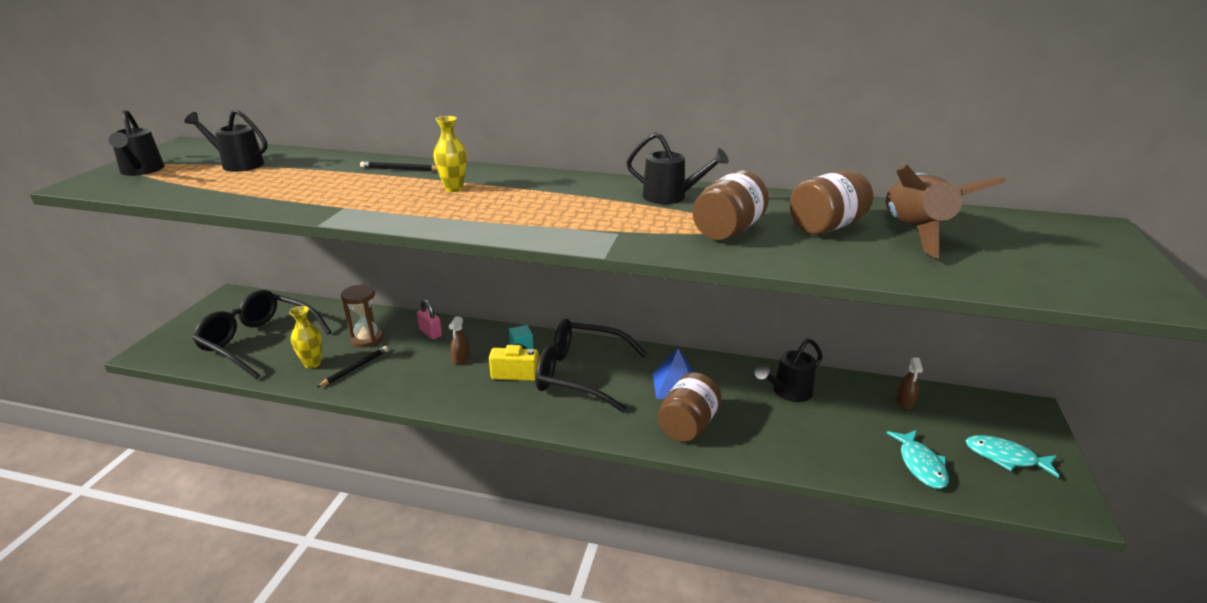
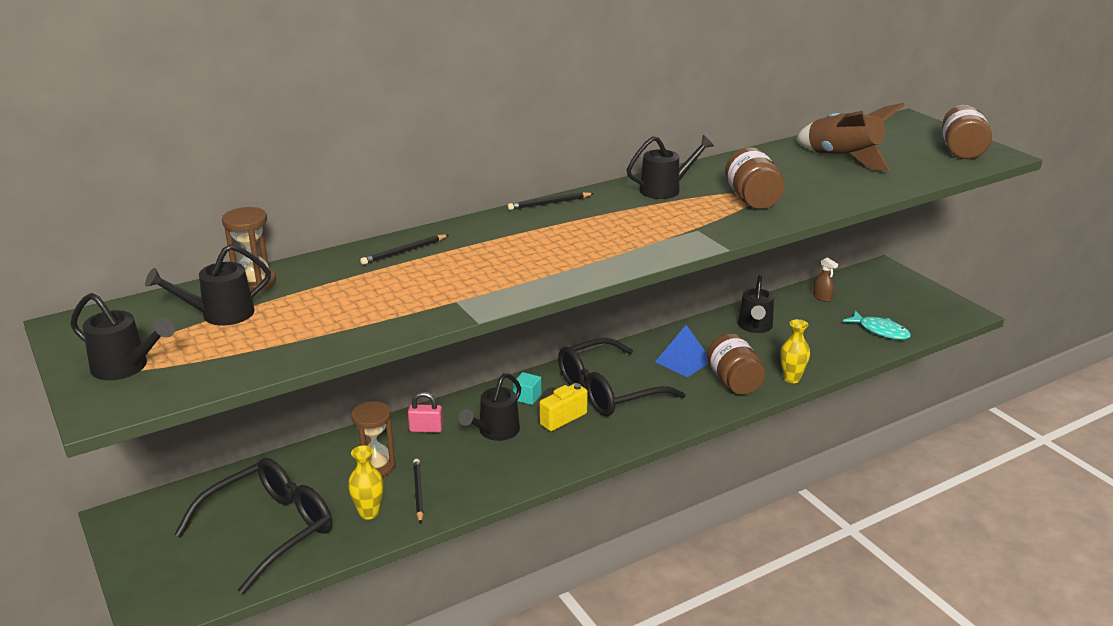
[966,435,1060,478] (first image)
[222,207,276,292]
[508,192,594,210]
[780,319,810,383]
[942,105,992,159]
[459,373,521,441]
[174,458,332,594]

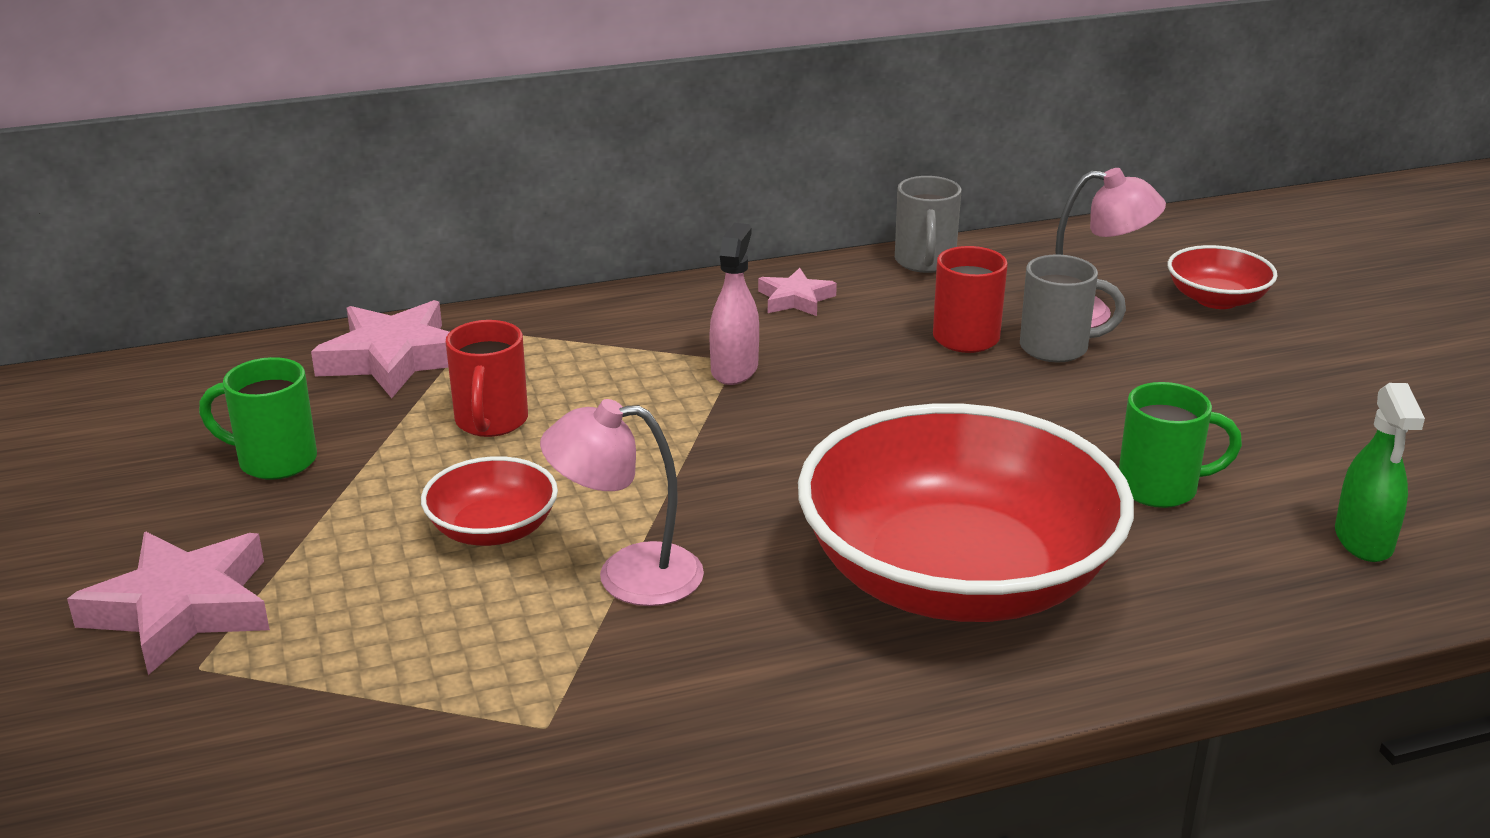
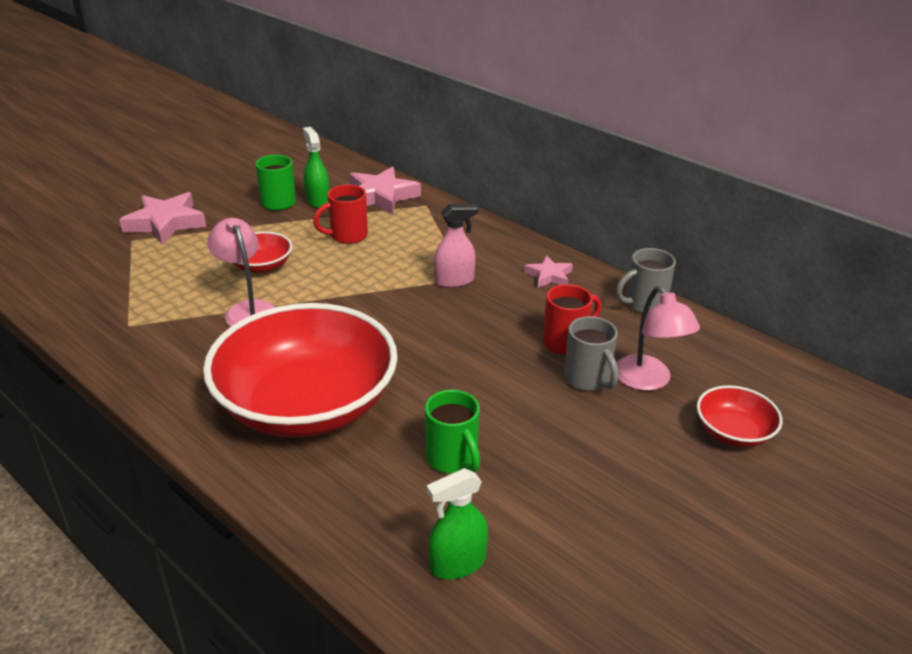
[303,127,330,208]

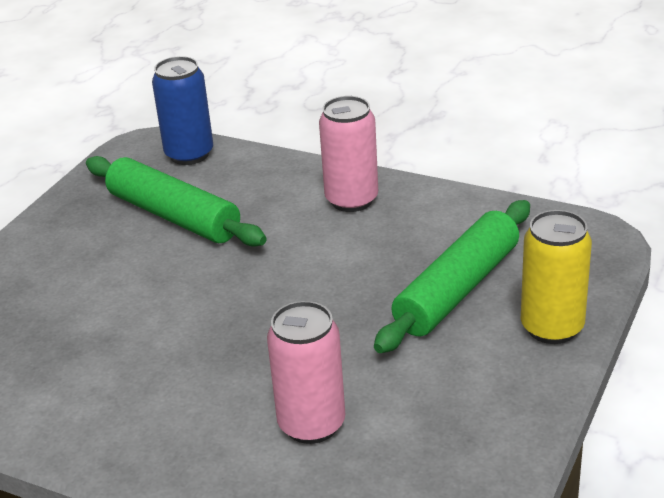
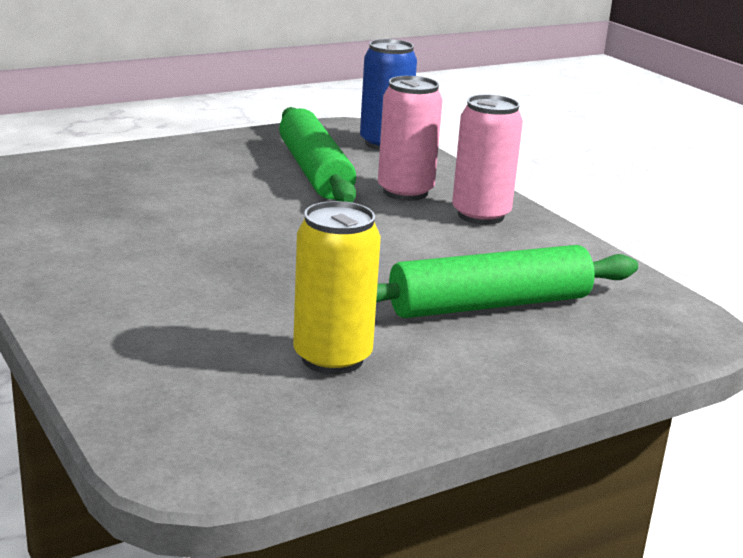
[378,76,442,201]
[293,201,381,374]

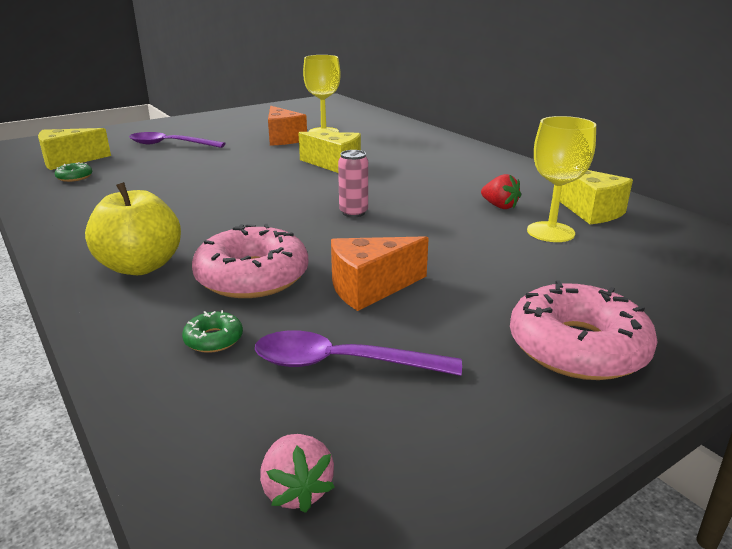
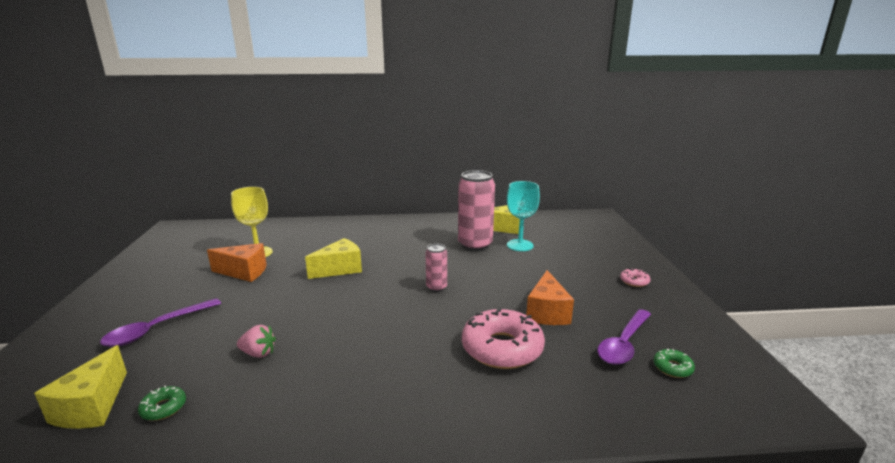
[85,182,181,275] (first image)
[653,349,695,378]
[237,325,276,358]
[458,170,495,251]
[507,181,540,251]
[620,268,650,287]

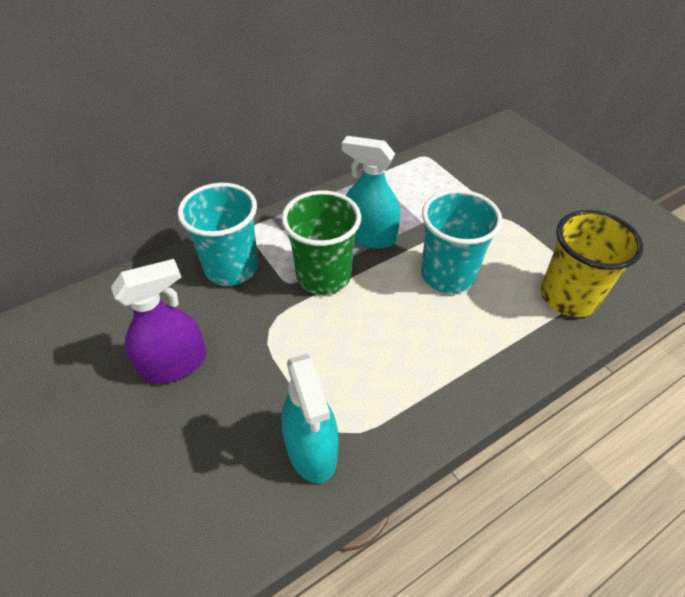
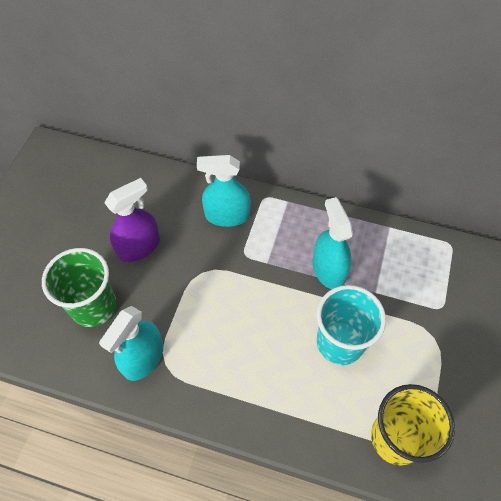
[42,248,117,327]
[197,155,251,227]
[104,178,160,262]

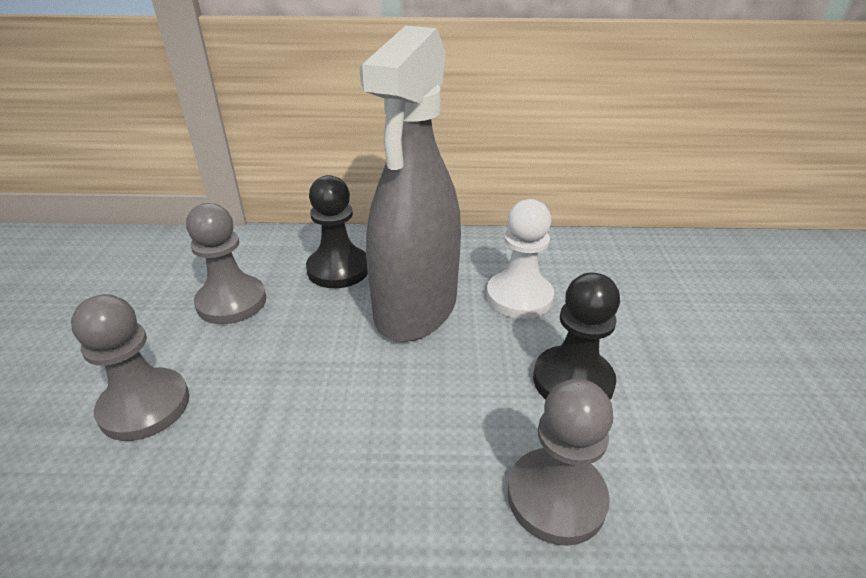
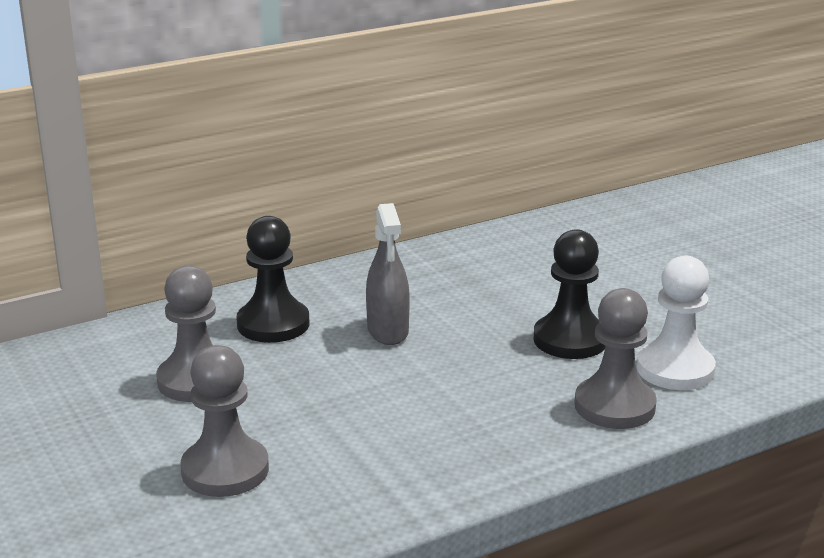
[637,256,716,390]
[366,203,410,345]

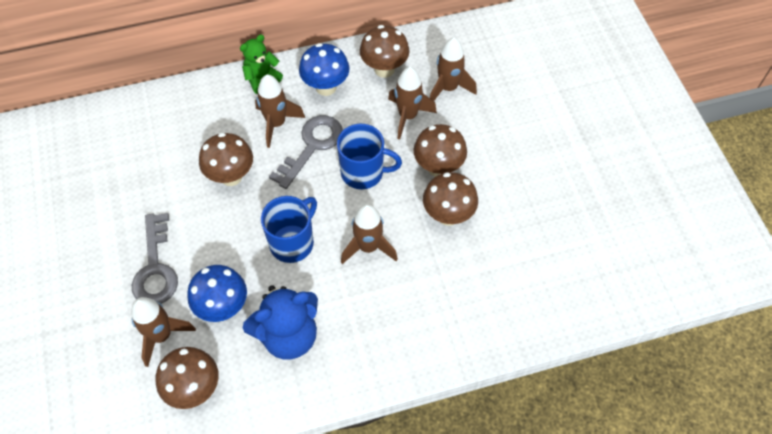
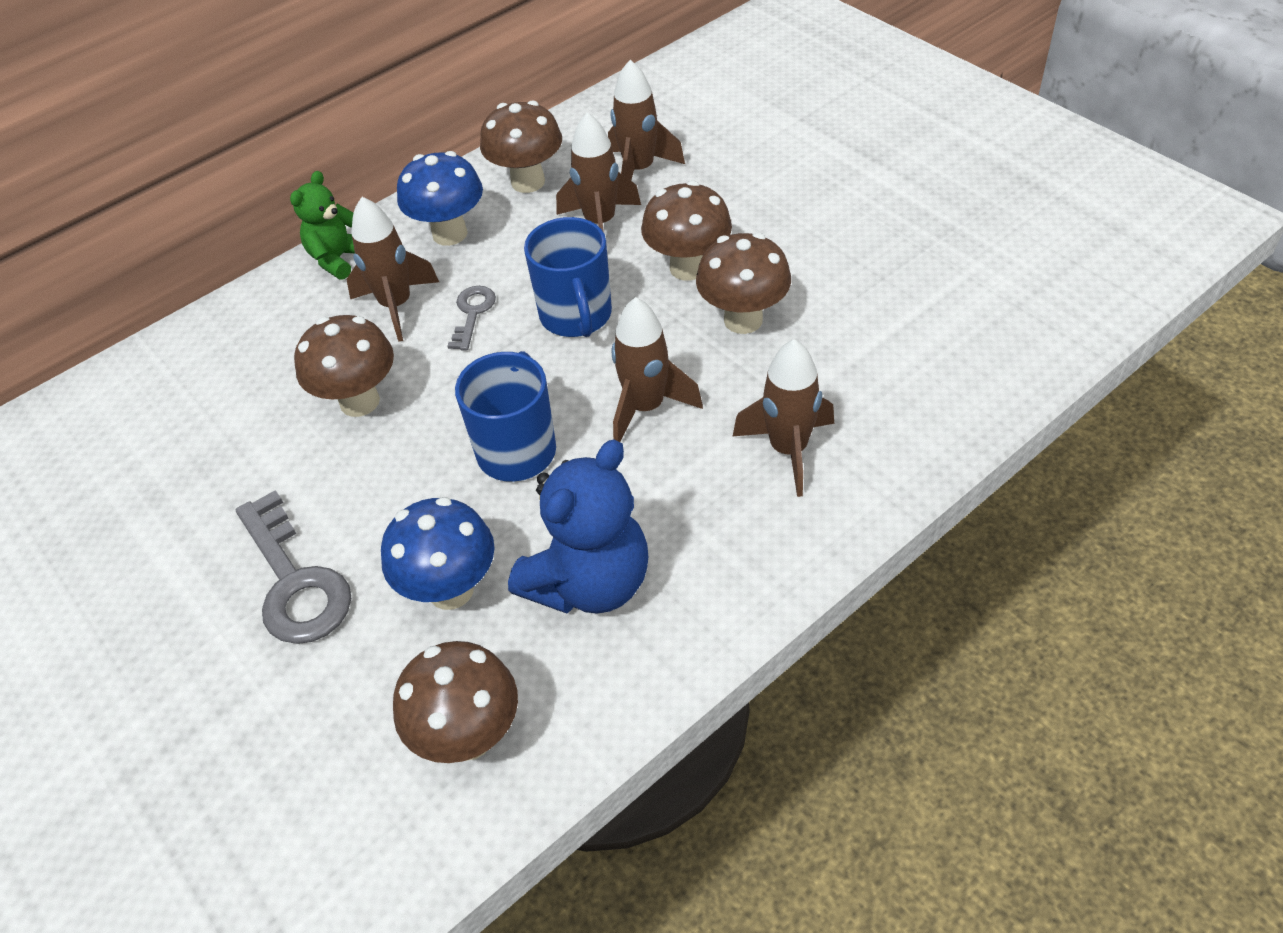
[732,339,834,497]
[524,217,612,337]
[447,286,496,350]

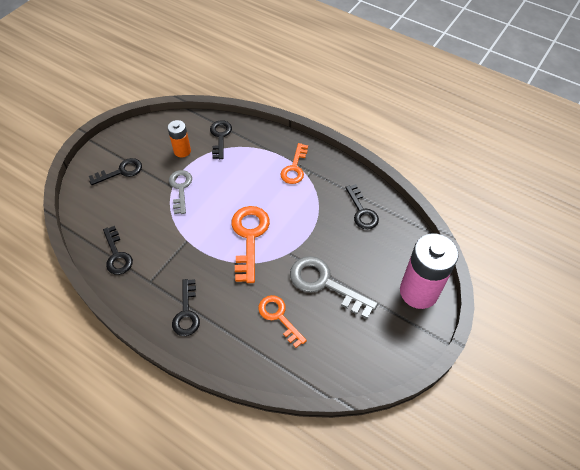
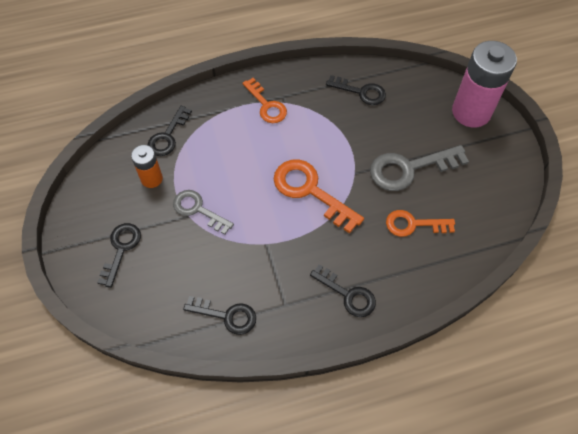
[148,106,192,156]

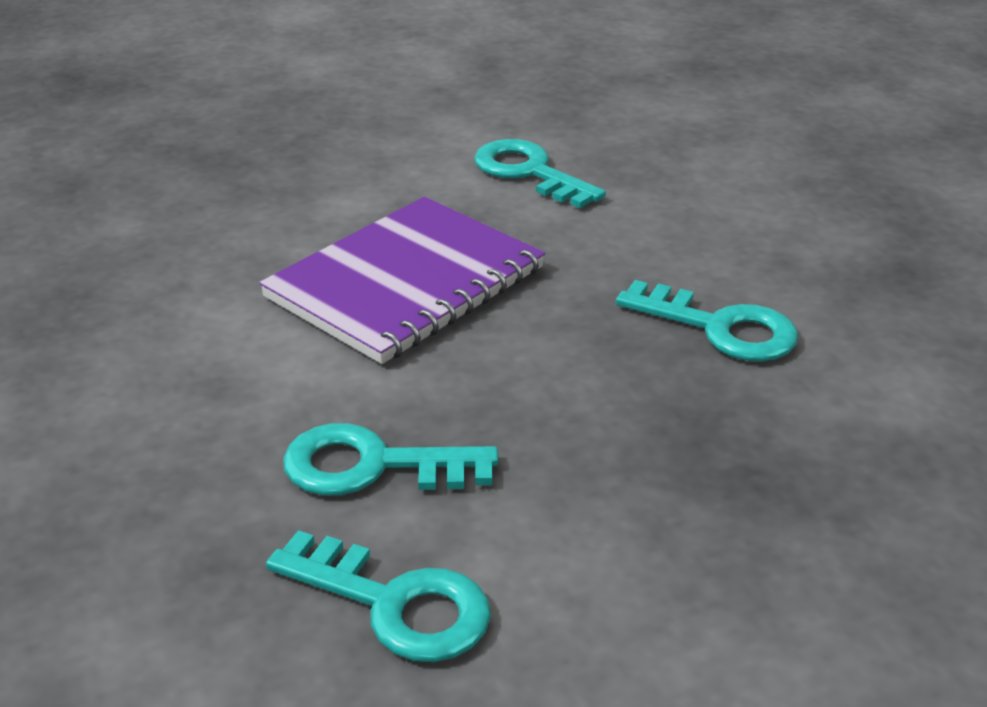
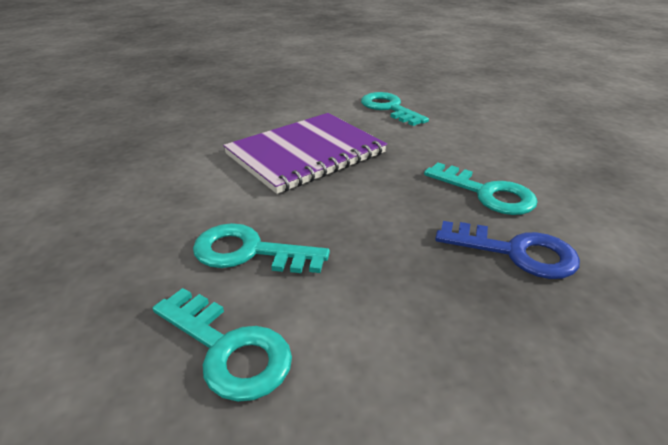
[435,221,580,279]

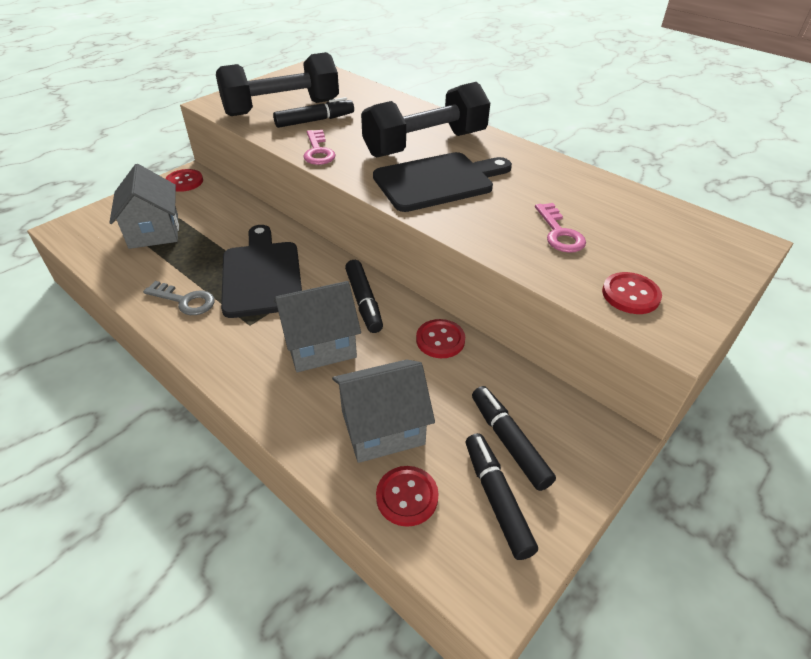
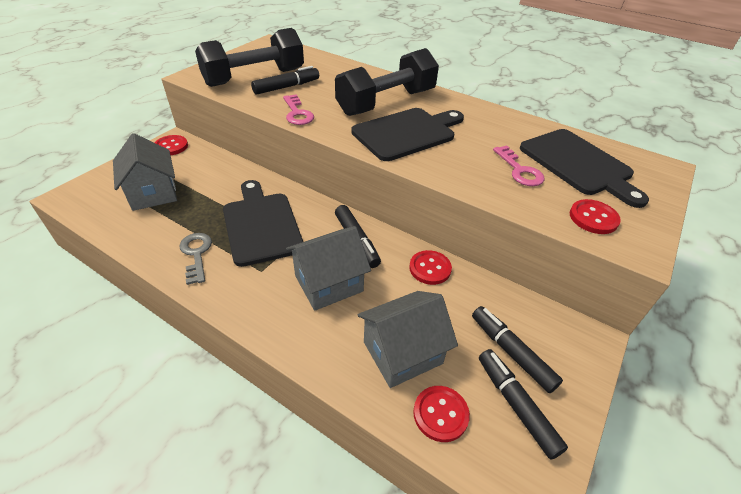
[520,129,649,208]
[179,233,212,285]

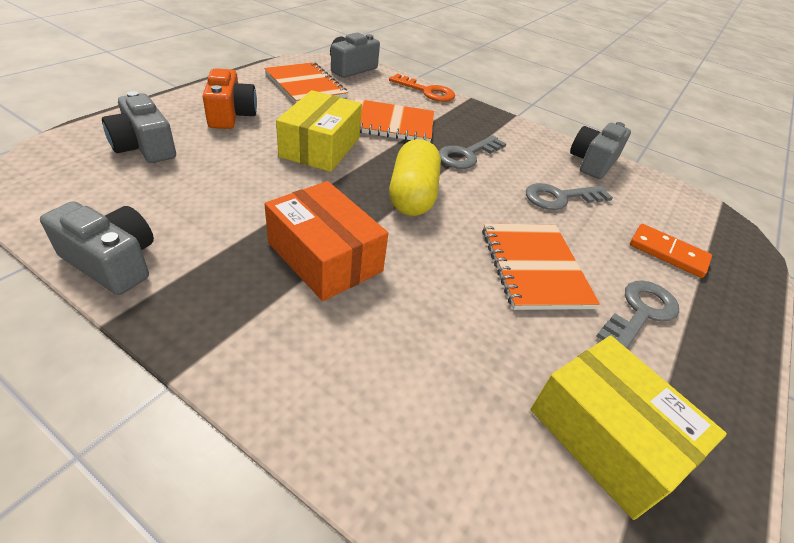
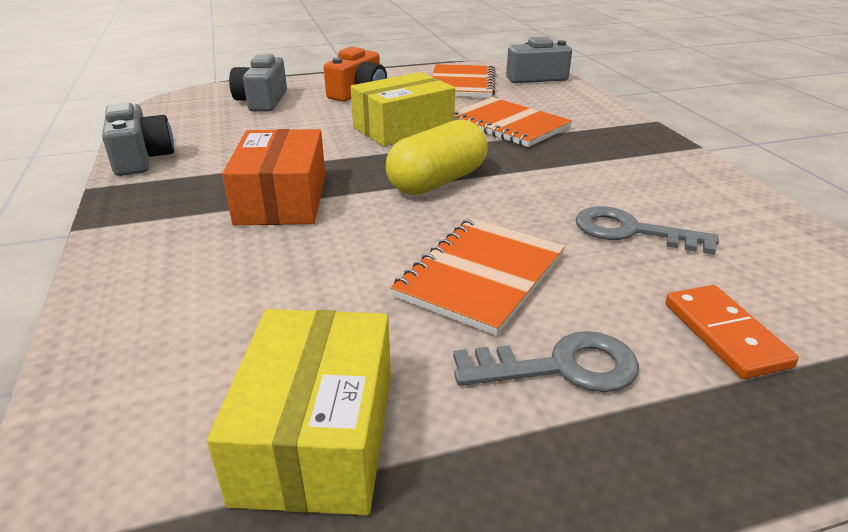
[389,74,455,102] (first image)
[439,135,507,169] (first image)
[570,122,631,179] (first image)

